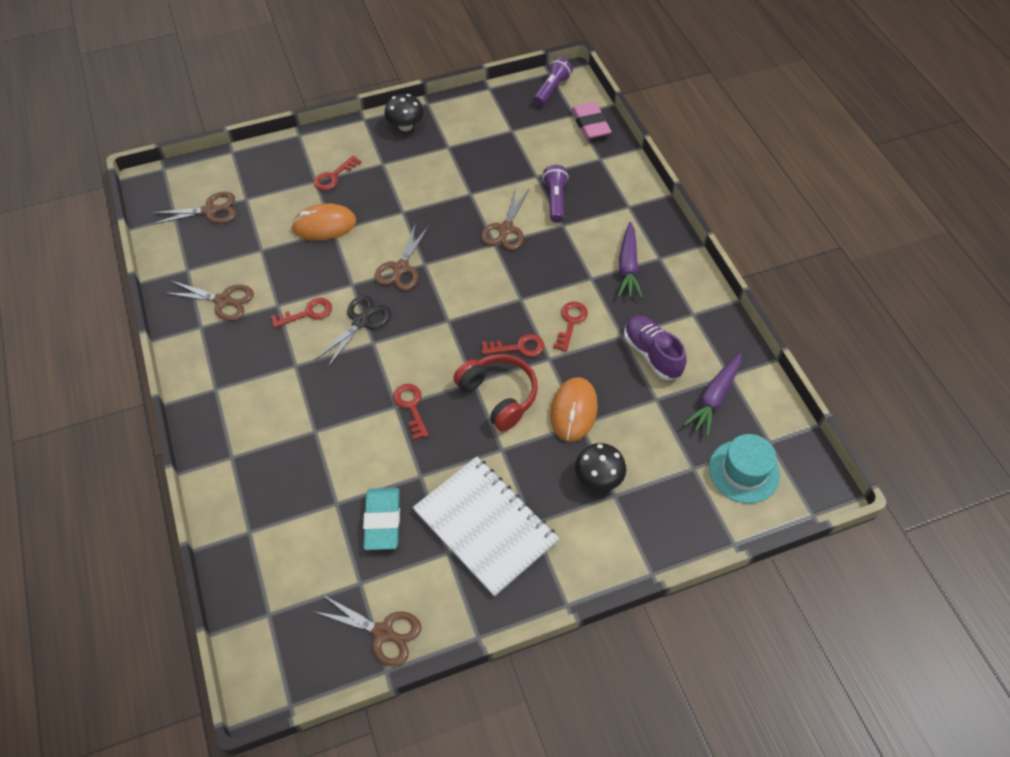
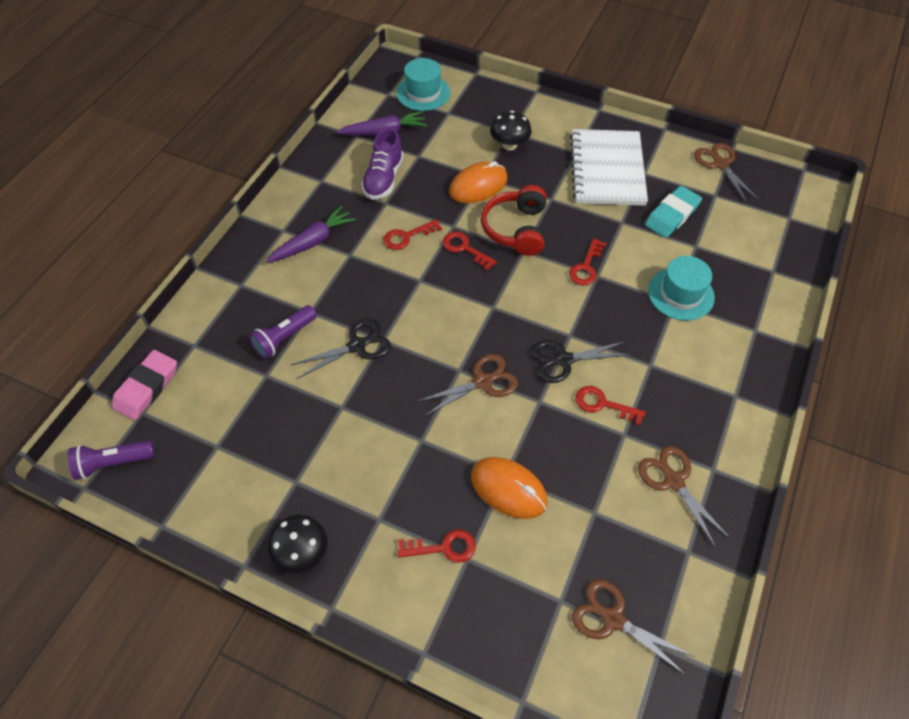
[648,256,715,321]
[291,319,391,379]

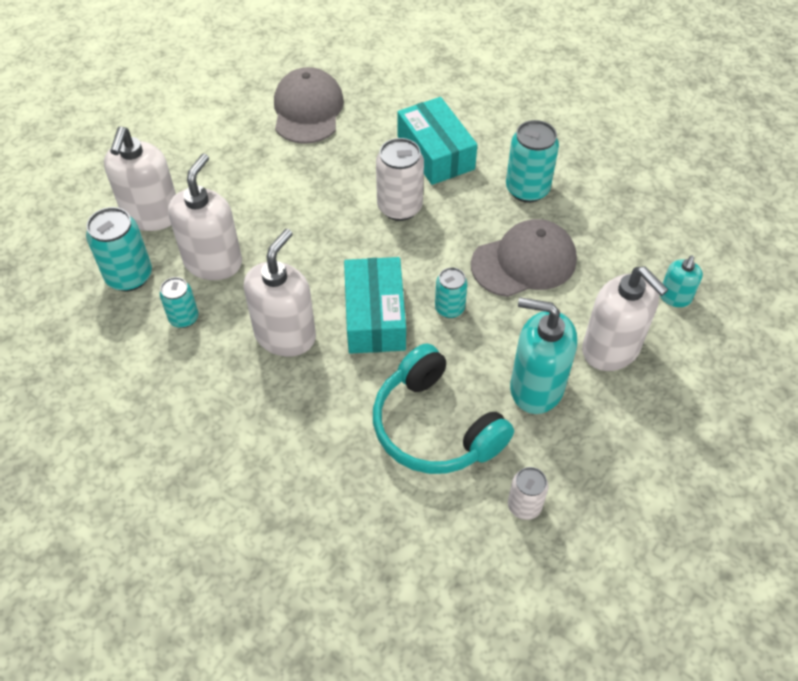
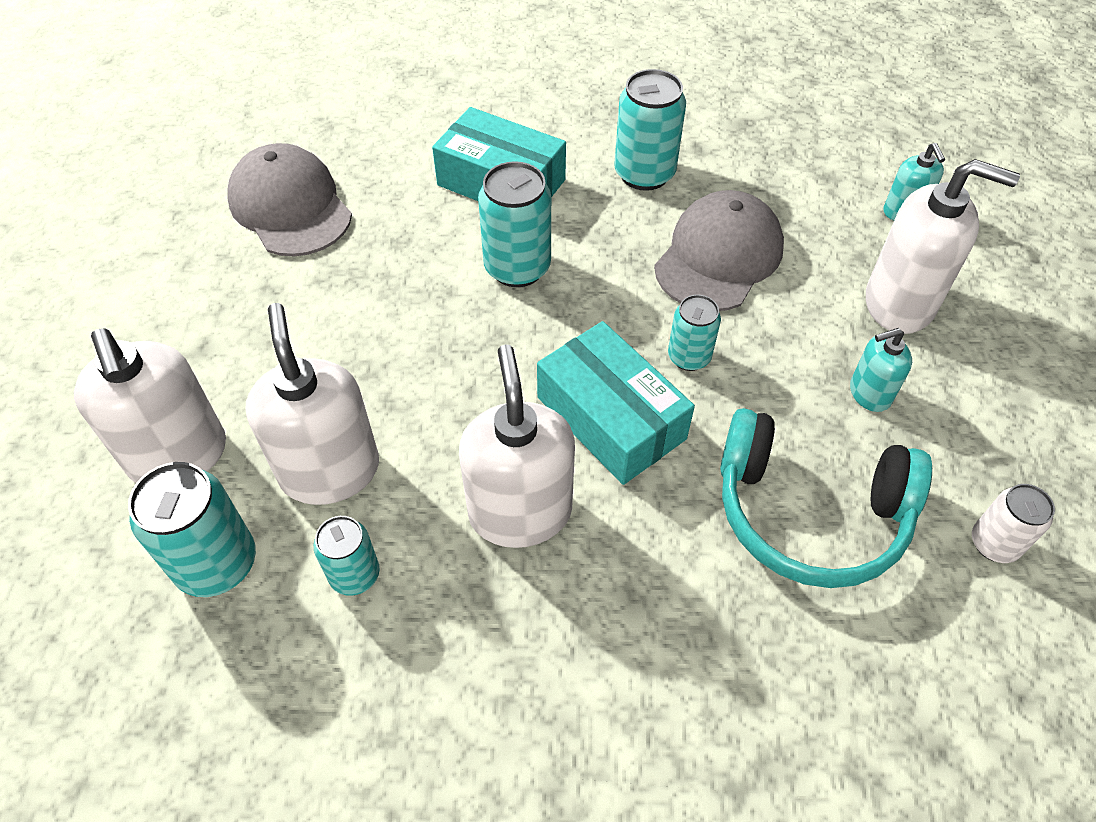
[478,161,551,287]
[850,328,912,412]

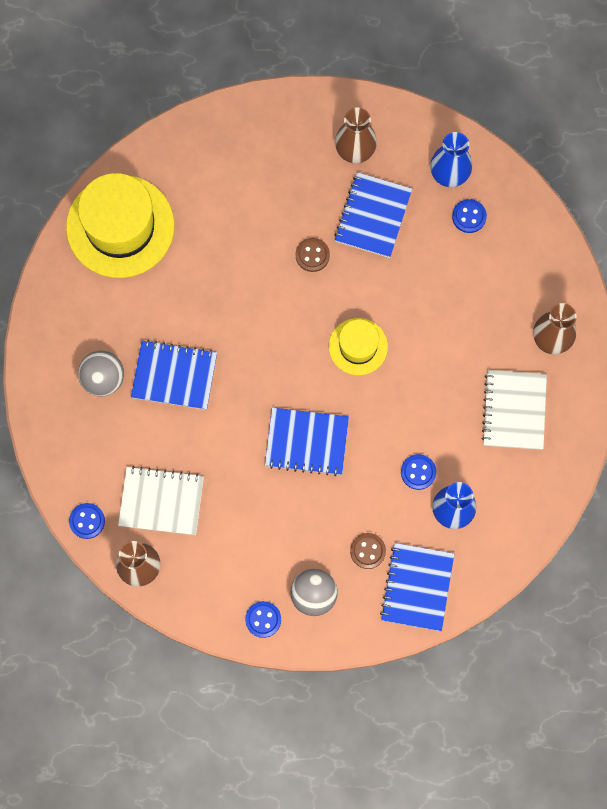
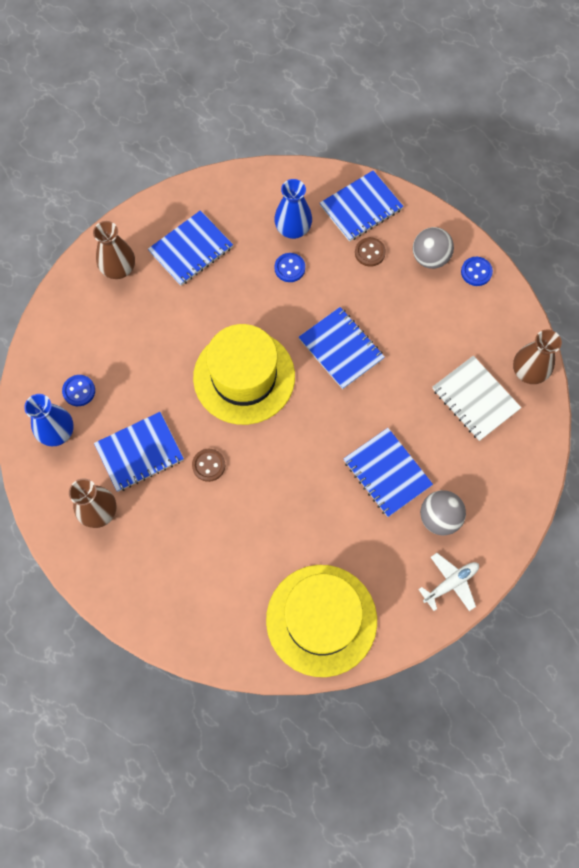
[69,503,105,539] (first image)
[418,553,479,611]
[148,210,233,286]
[193,324,295,425]

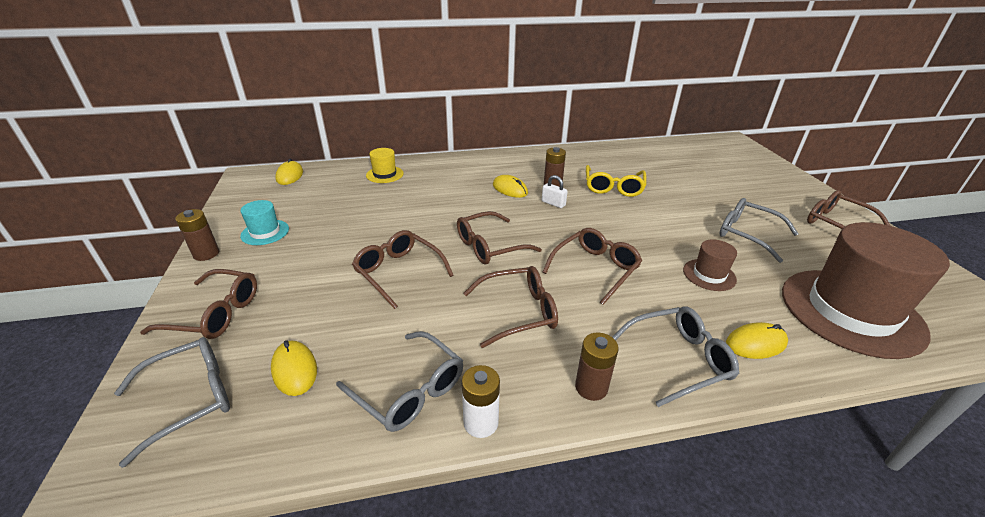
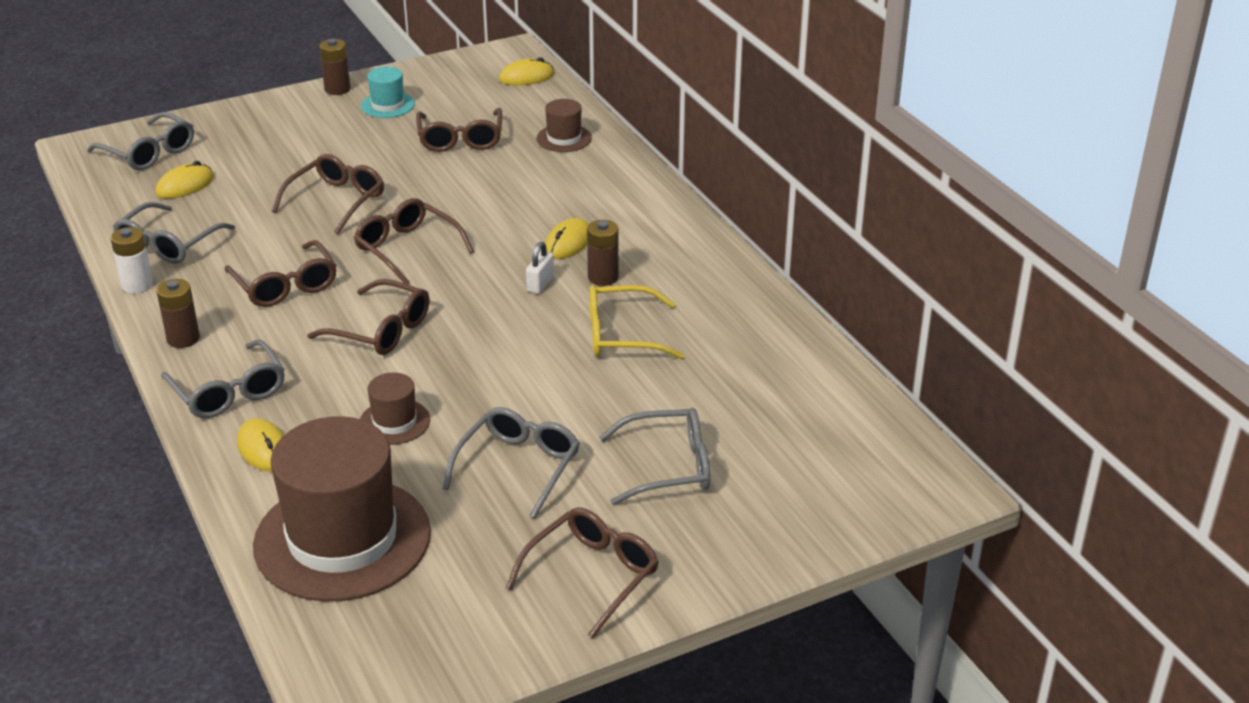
[599,408,710,505]
[416,108,502,152]
[537,99,592,152]

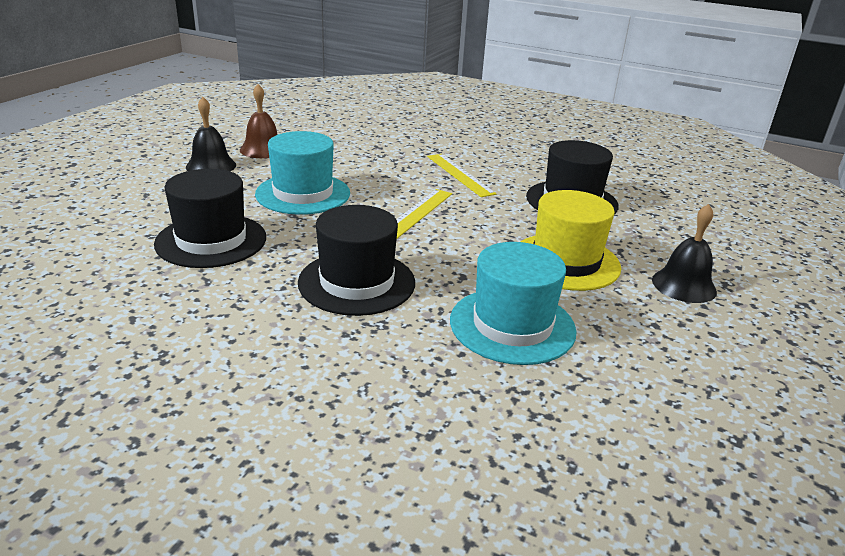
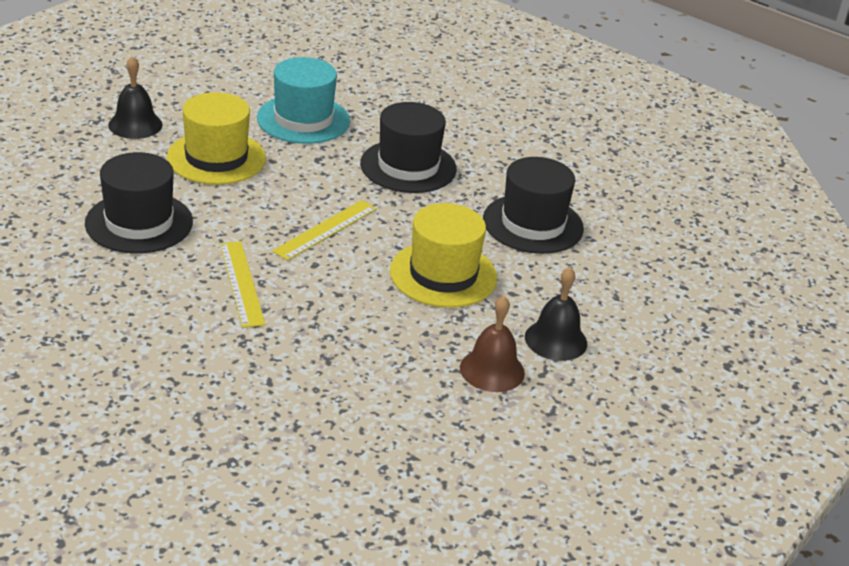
[390,203,497,308]

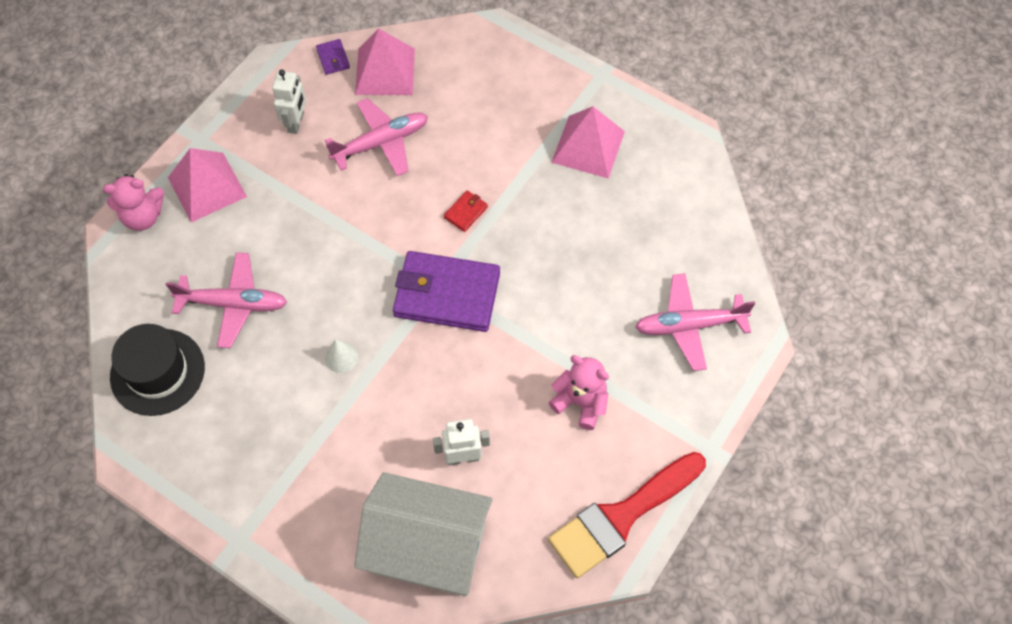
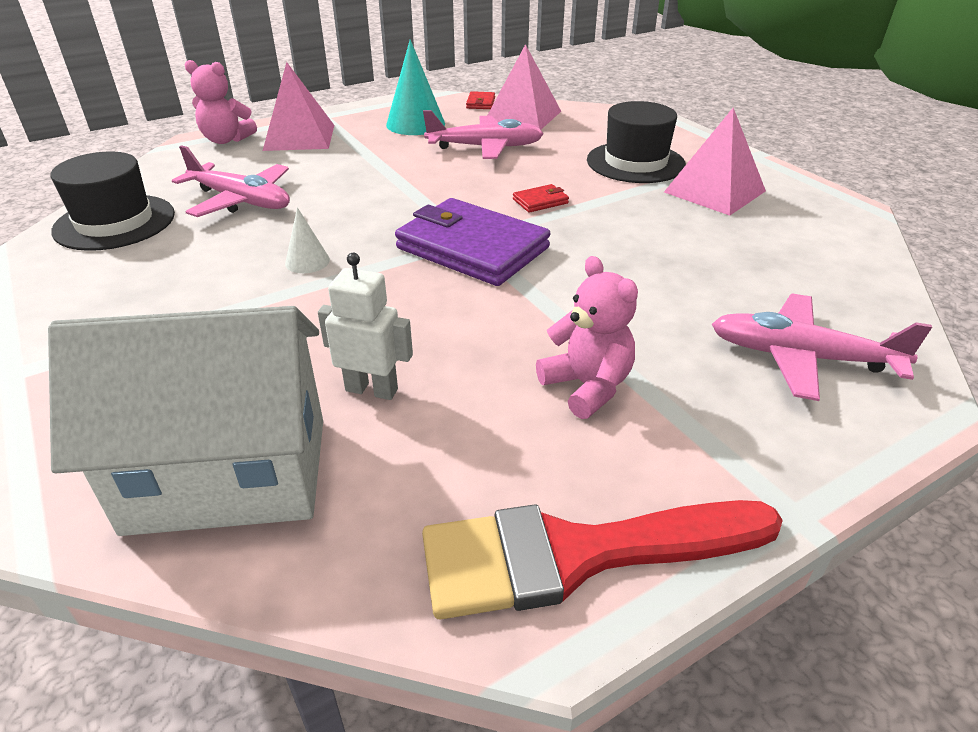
[587,101,686,183]
[386,39,445,135]
[466,91,495,109]
[48,306,323,536]

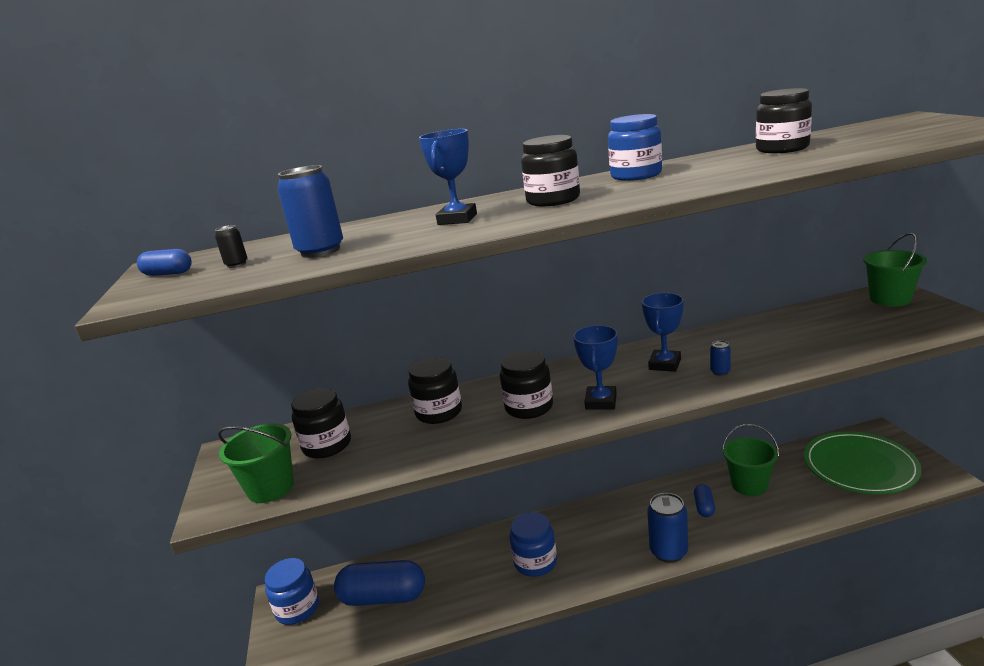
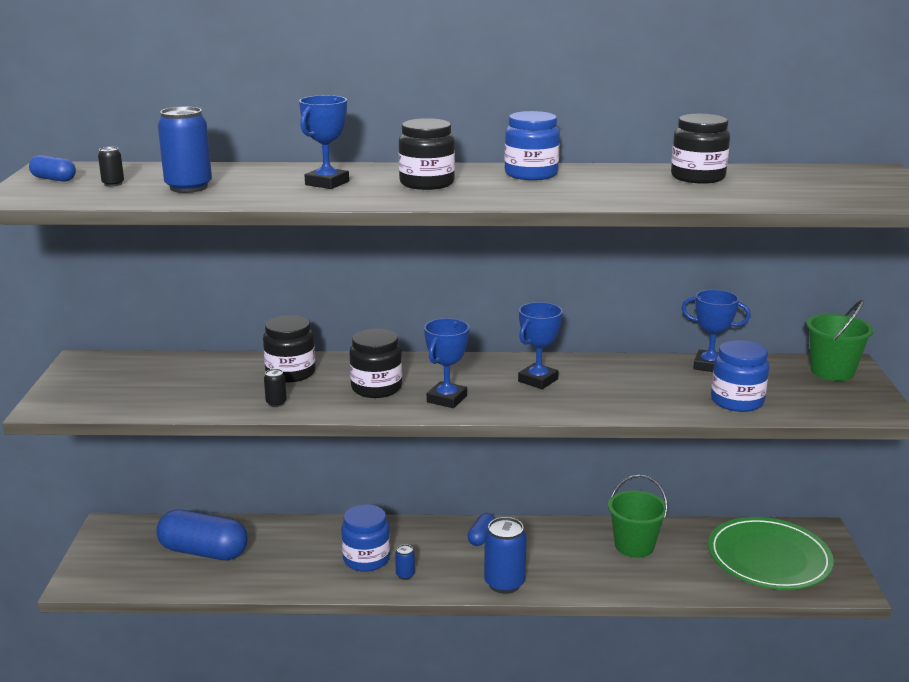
[218,423,294,503] (first image)
[291,388,351,459] (first image)
[264,369,287,407]
[682,290,751,372]
[711,340,769,412]
[468,513,495,546]
[395,544,415,580]

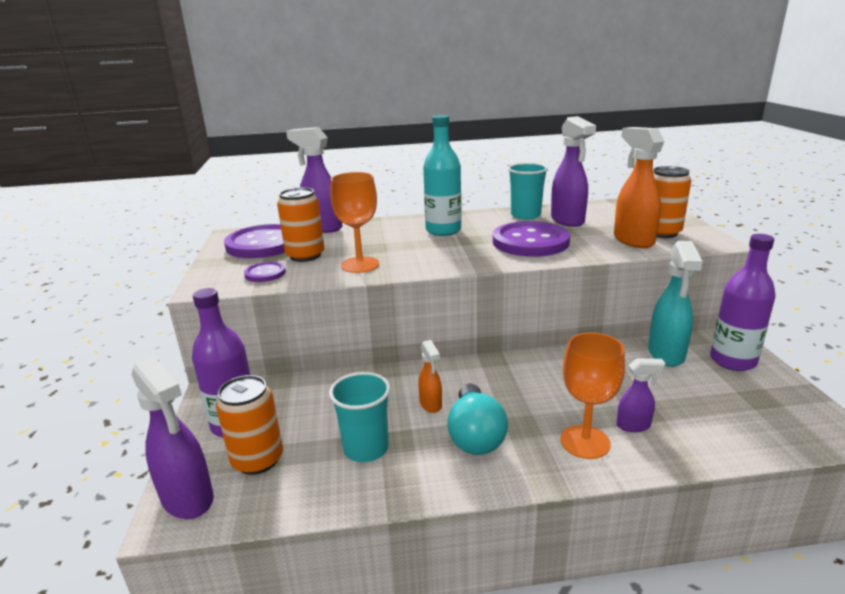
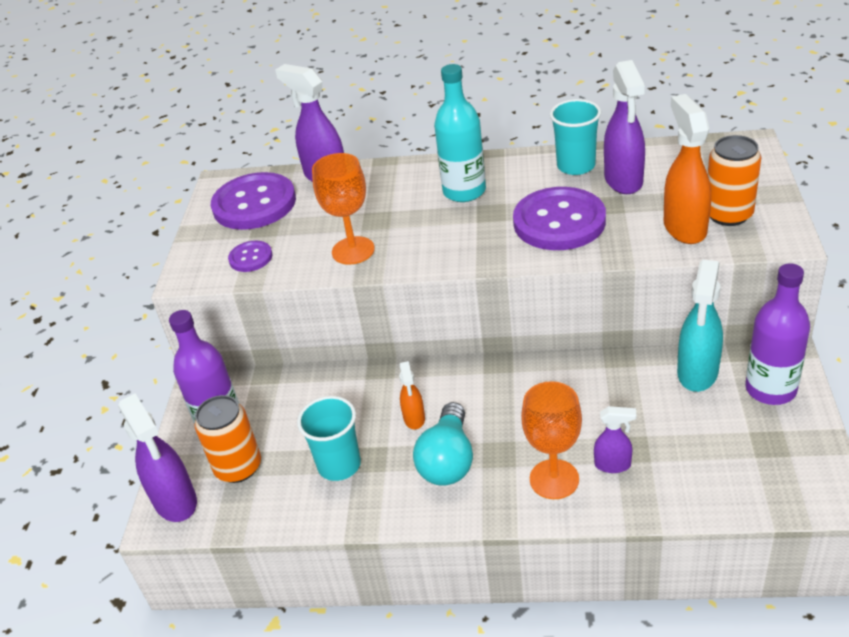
[277,188,324,262] (first image)

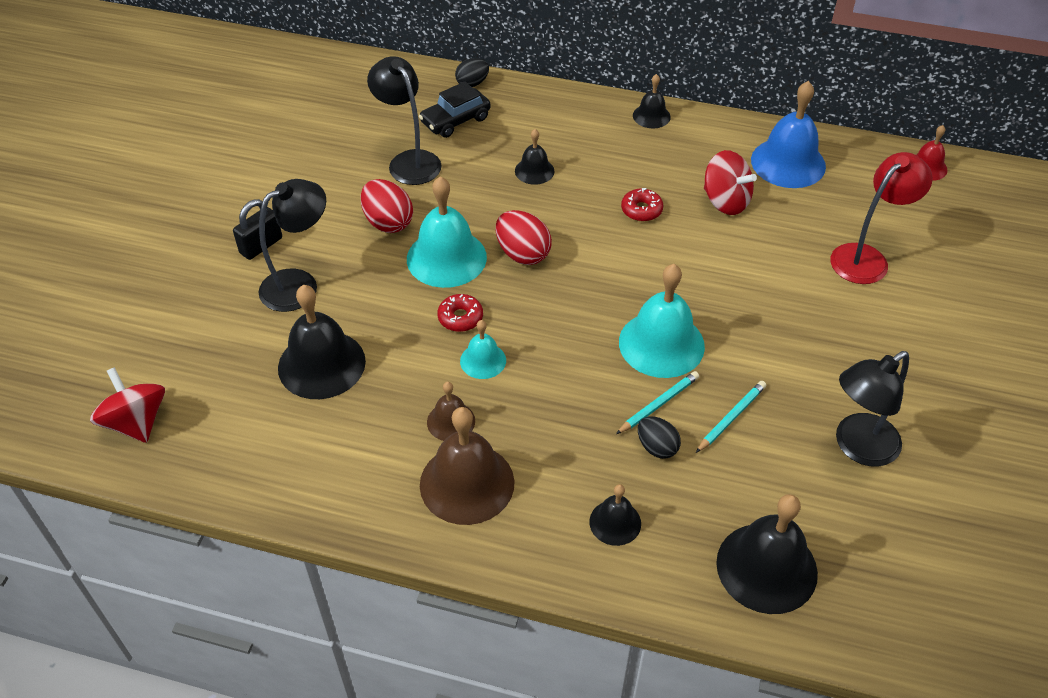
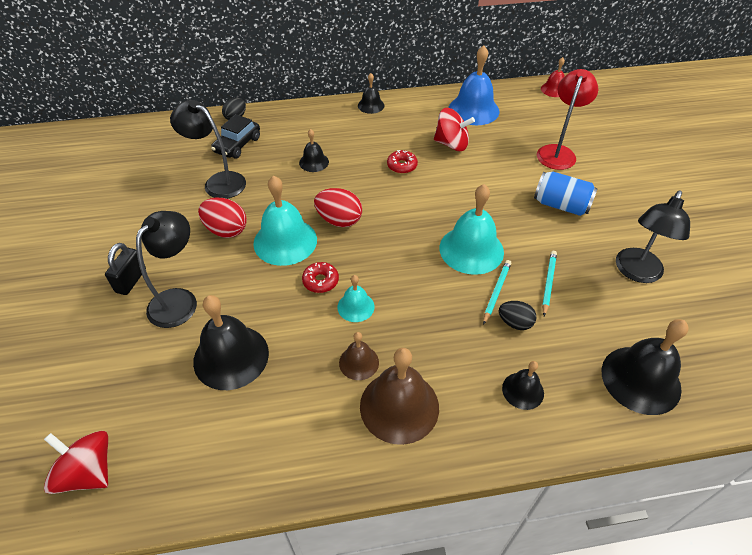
[534,172,598,216]

